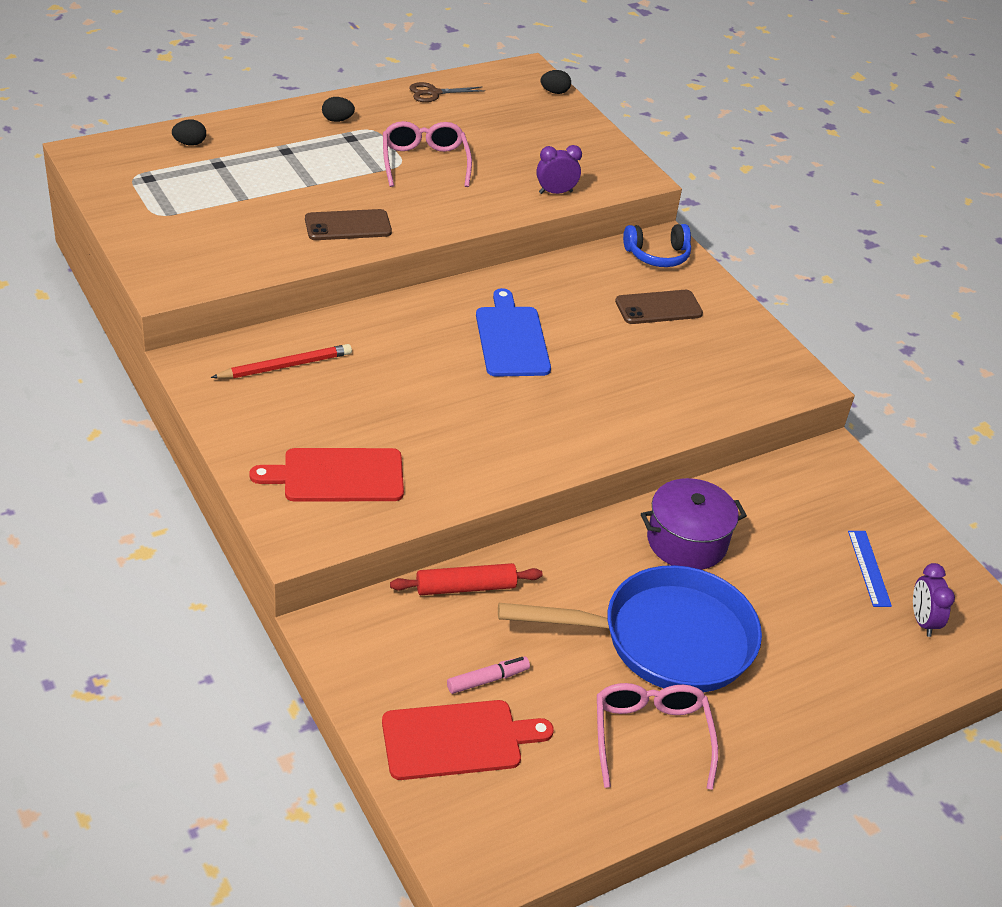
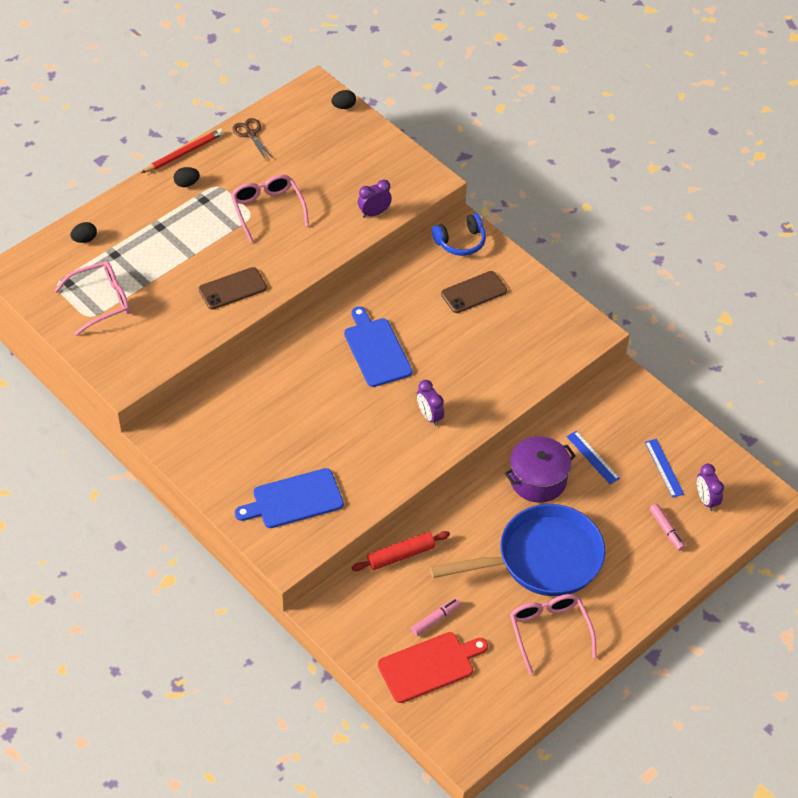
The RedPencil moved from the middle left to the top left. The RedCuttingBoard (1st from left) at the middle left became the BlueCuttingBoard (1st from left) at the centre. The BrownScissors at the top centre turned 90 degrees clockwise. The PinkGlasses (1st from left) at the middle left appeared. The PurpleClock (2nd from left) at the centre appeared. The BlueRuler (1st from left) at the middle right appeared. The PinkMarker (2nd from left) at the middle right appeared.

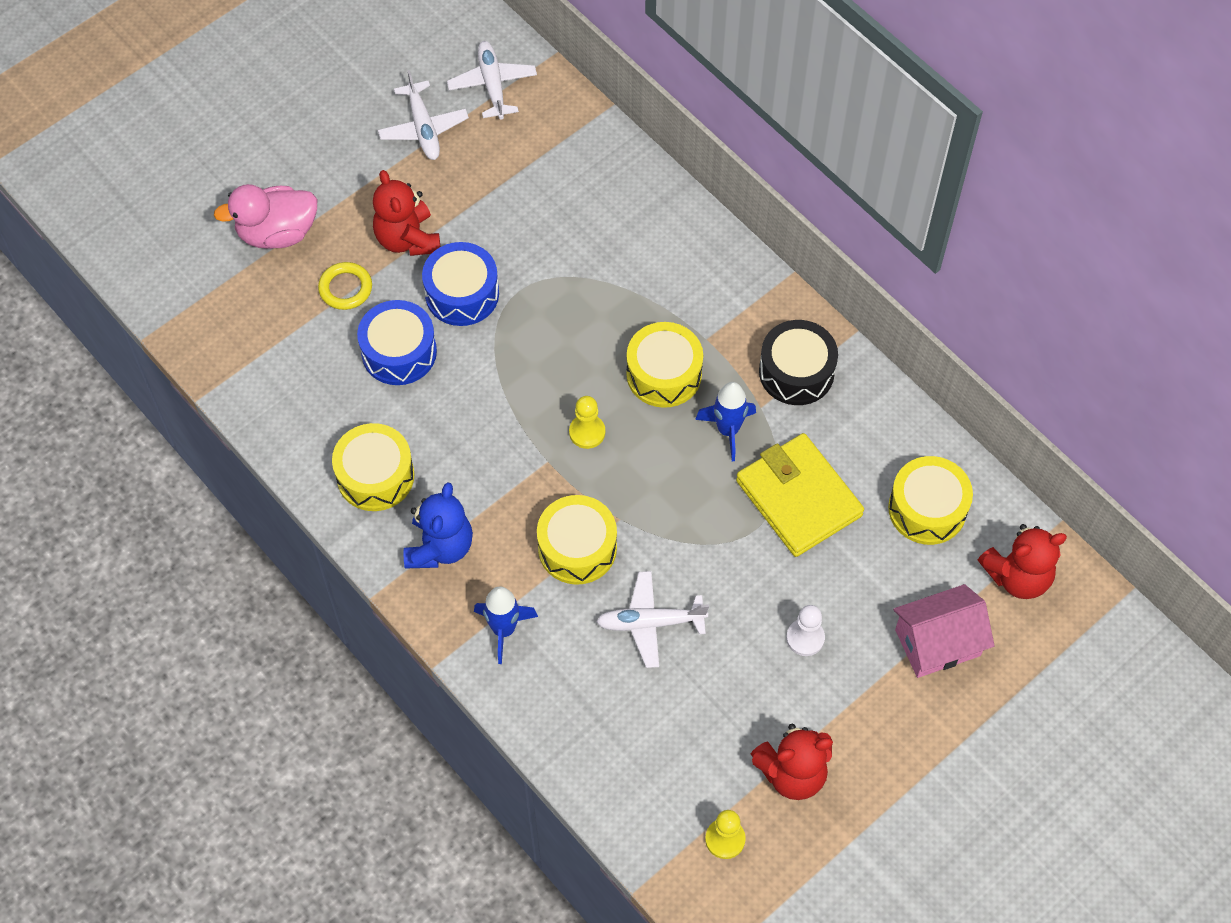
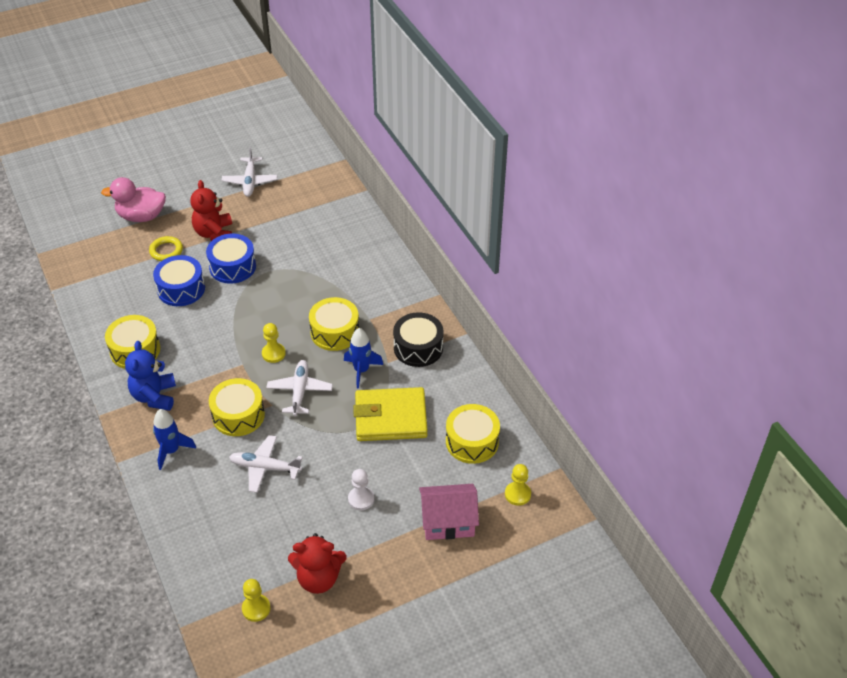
The BlueTeddyBear at the centre turned 150 degrees clockwise. The WhitePlane (2nd from left in the first image) moved from the top centre to the centre. The YellowWallet at the centre turned 75 degrees counterclockwise. The RedTeddyBear (3rd from left) at the middle right was replaced by the YellowPawn (3rd from left) at the bottom centre.

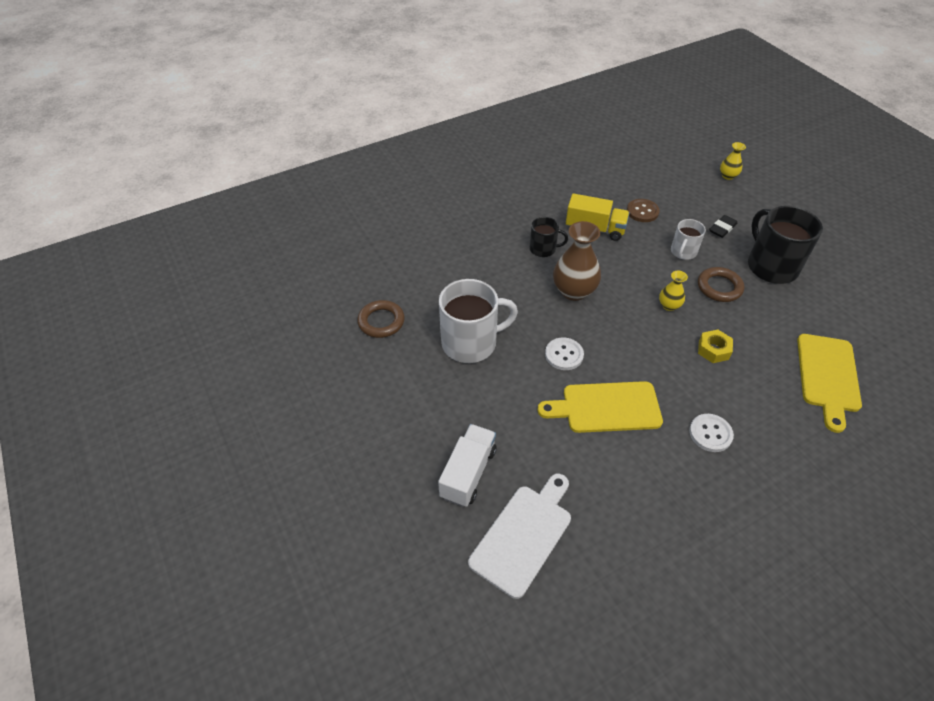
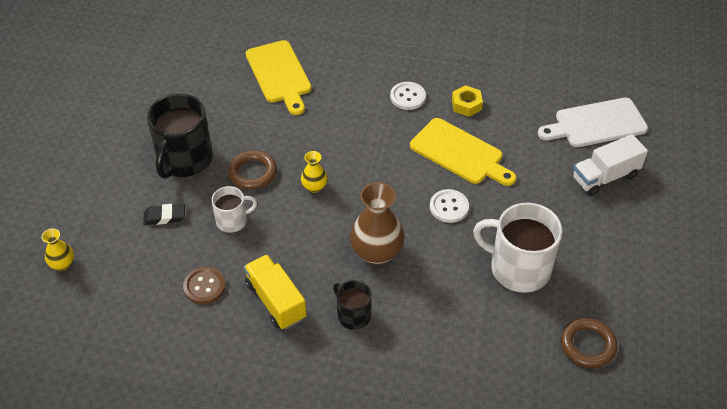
The YellowNut moved from the middle right to the top centre. The YellowCuttingBoard (2nd from left in the first image) at the middle right turned 105 degrees clockwise.

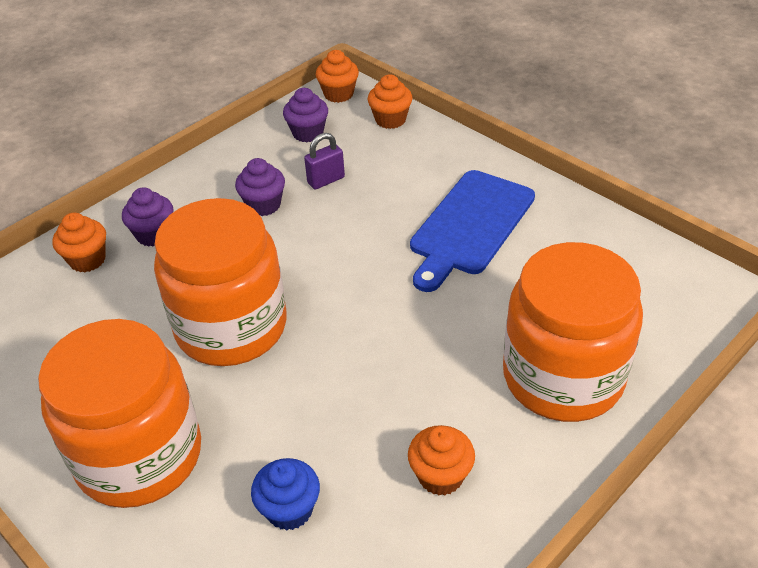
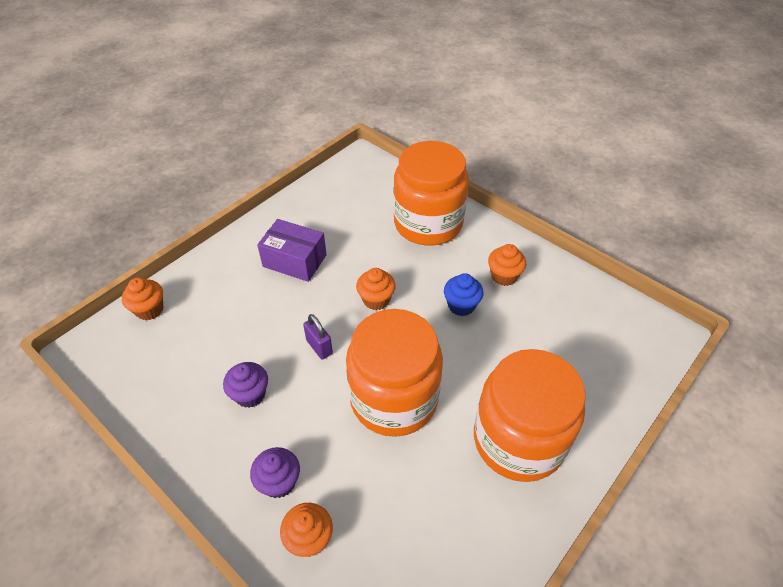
The BlueCupcake moved from the bottom centre to the centre. The PurpleCupcake (3rd from left) at the top centre disappeared. The PurplePadlock moved from the top centre to the centre. The OrangeCupcake (2nd from left in the first image) moved from the top centre to the centre. The BlueCuttingBoard at the centre was replaced by the PurpleBox at the centre.

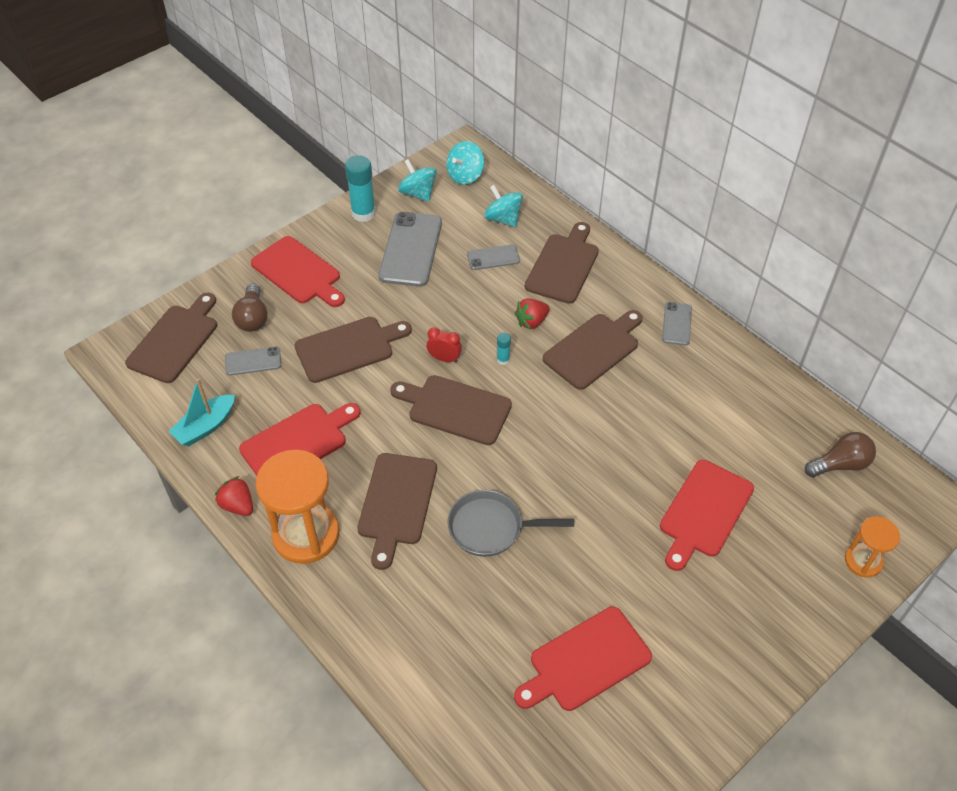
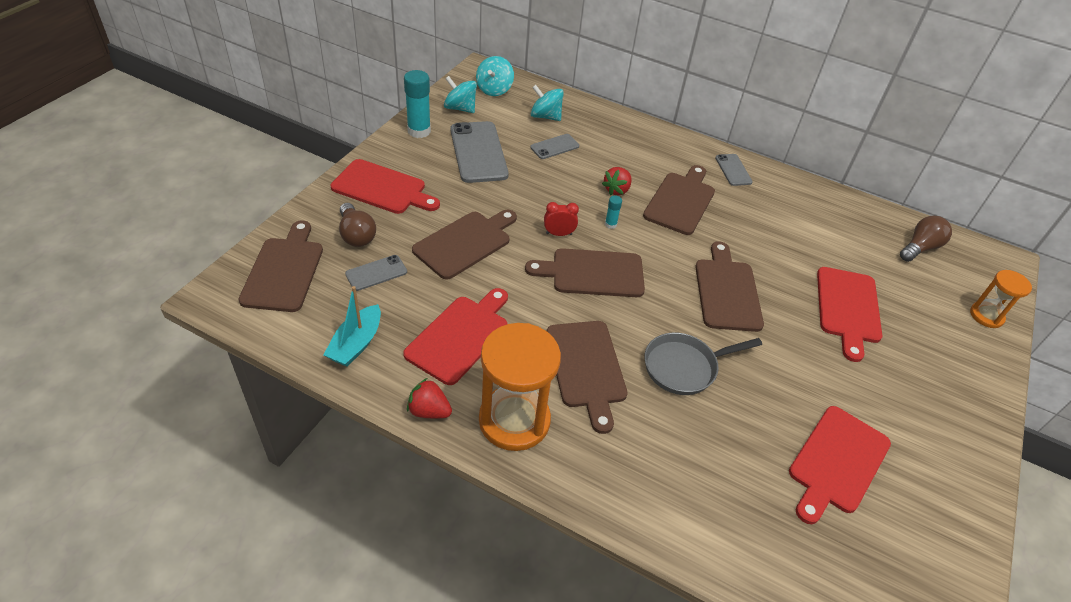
The BrownCuttingBoard (5th from left in the first image) moved from the top centre to the middle right.

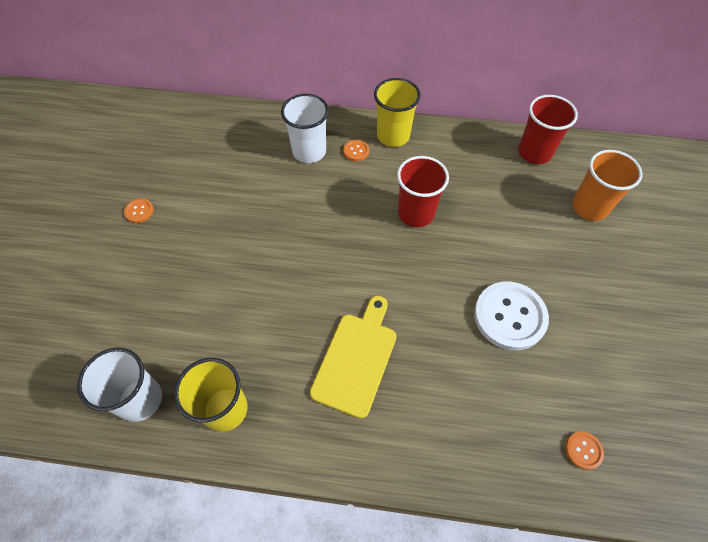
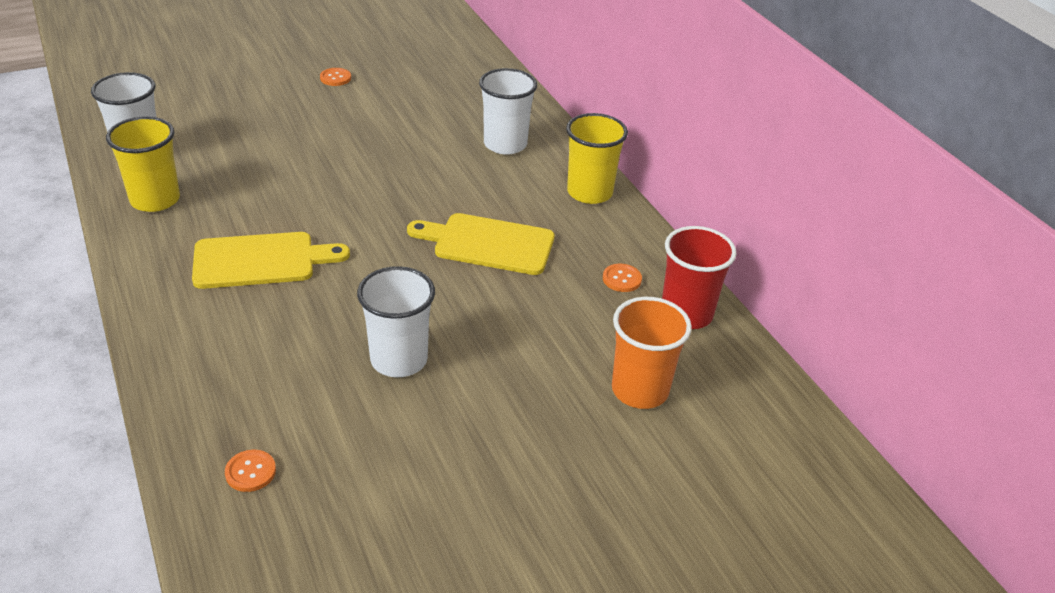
The OrangeButton (2nd from left in the first image) moved from the top centre to the centre. The RedCup (1st from left) at the centre was replaced by the YellowCuttingBoard (2nd from left) at the centre. The WhiteButton at the middle right was replaced by the WhiteCup (2nd from left) at the centre.

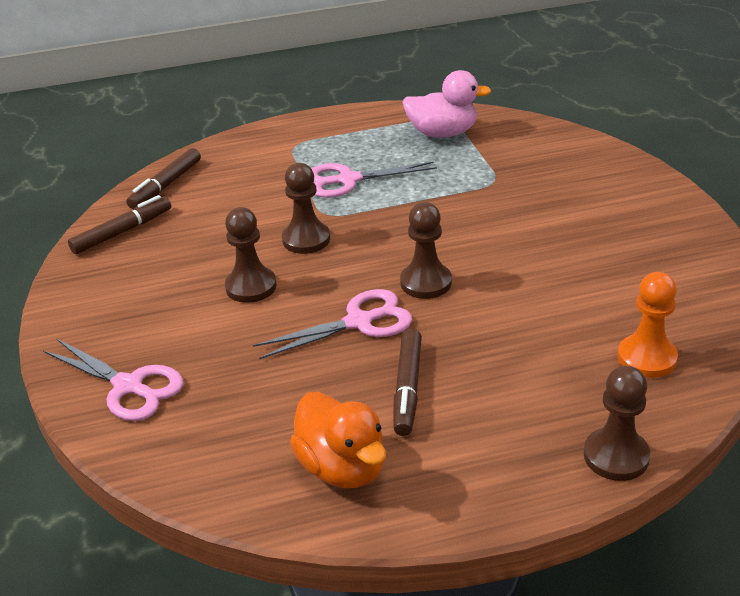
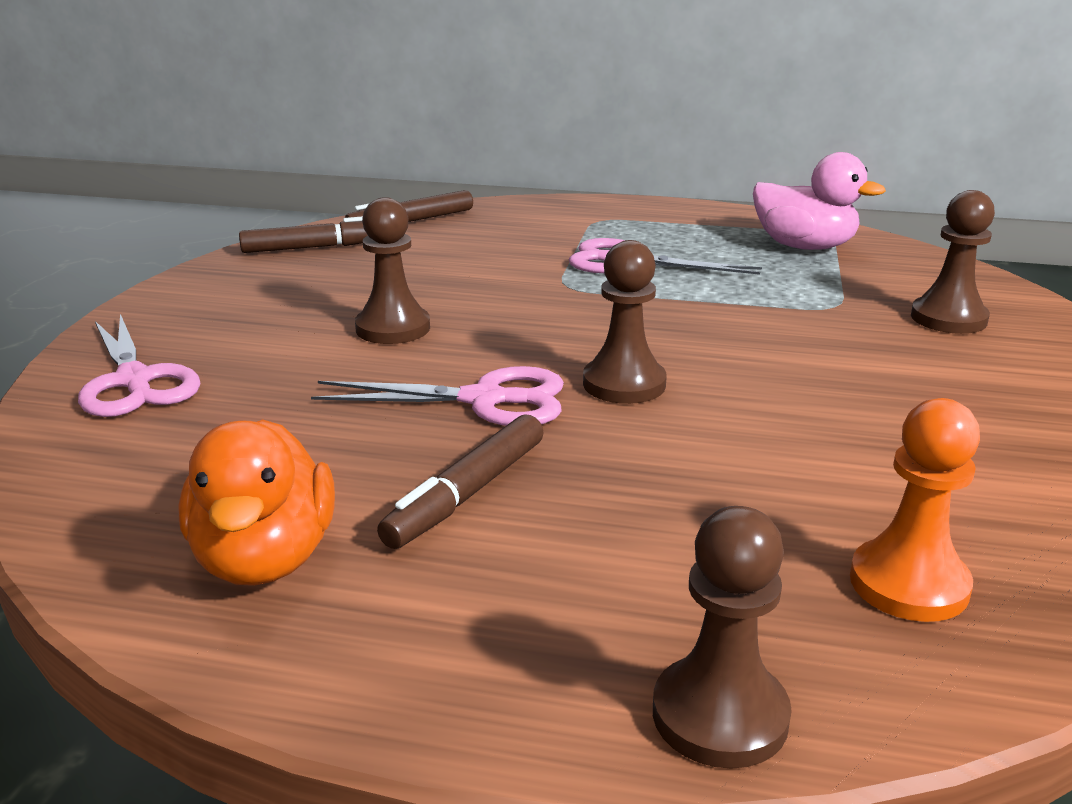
The BrownPawn (2nd from left in the first image) moved from the centre to the top right.

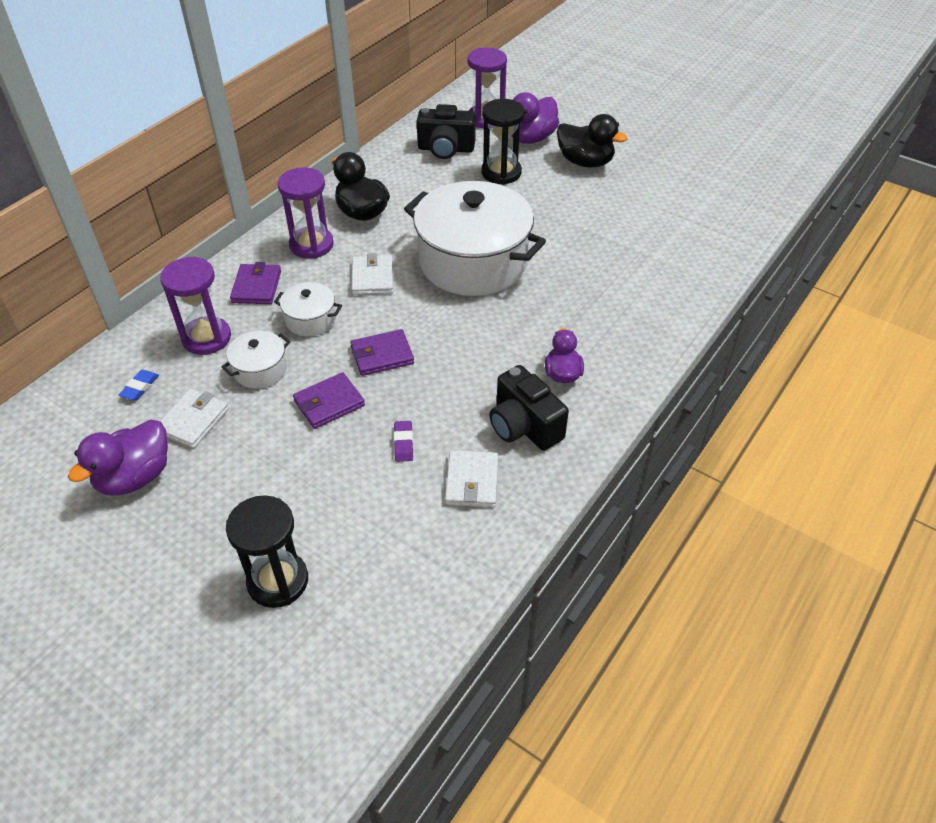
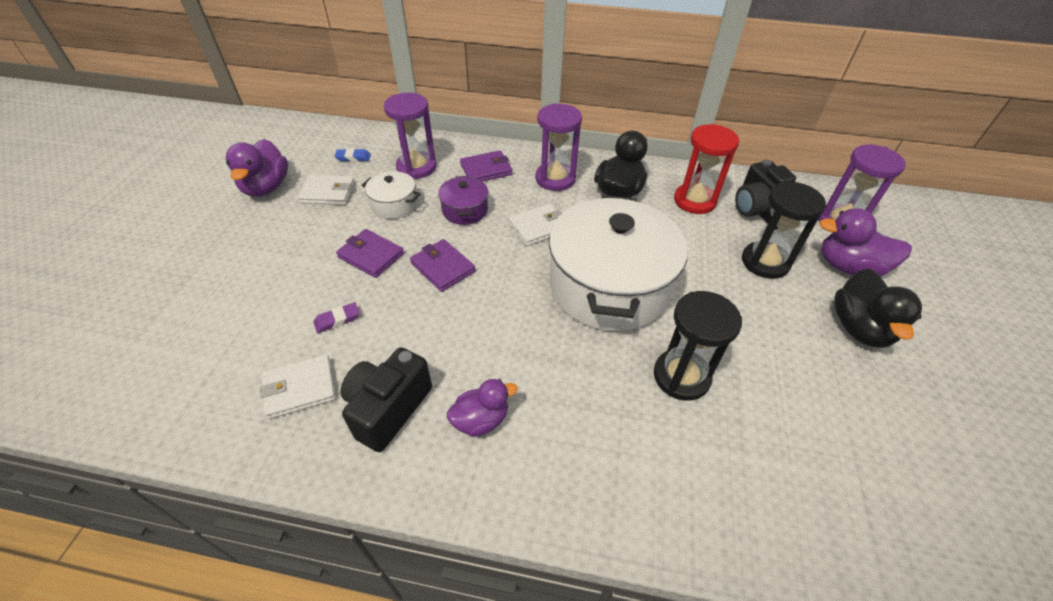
The PurpleDuck (1st from left) at the middle left turned 105 degrees counterclockwise. The BlackHourglass (1st from left) moved from the bottom left to the centre. The WhitePot (2nd from left) at the middle left became the PurplePot at the top centre. The RedHourglass at the top right appeared.

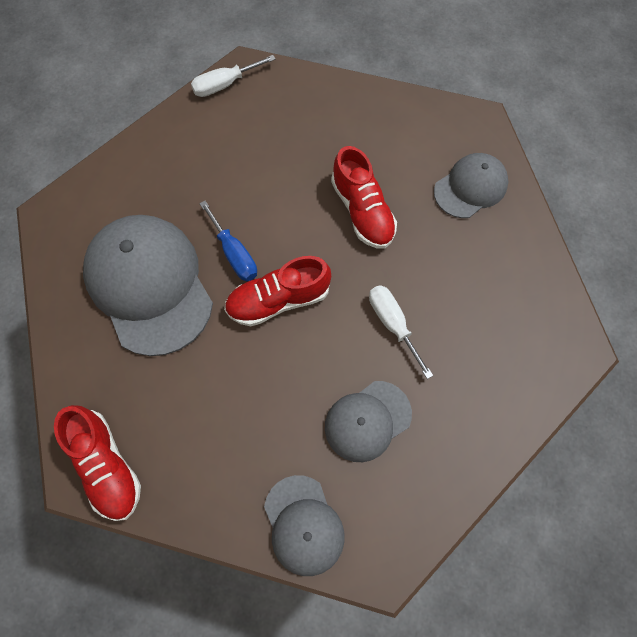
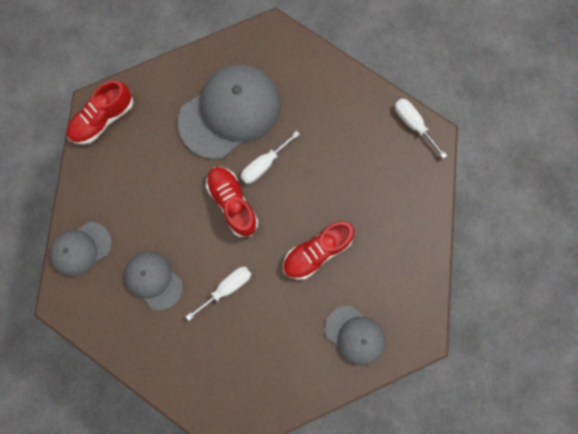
The BlueScrewdriver at the centre became the WhiteScrewdriver (2nd from left) at the centre.

